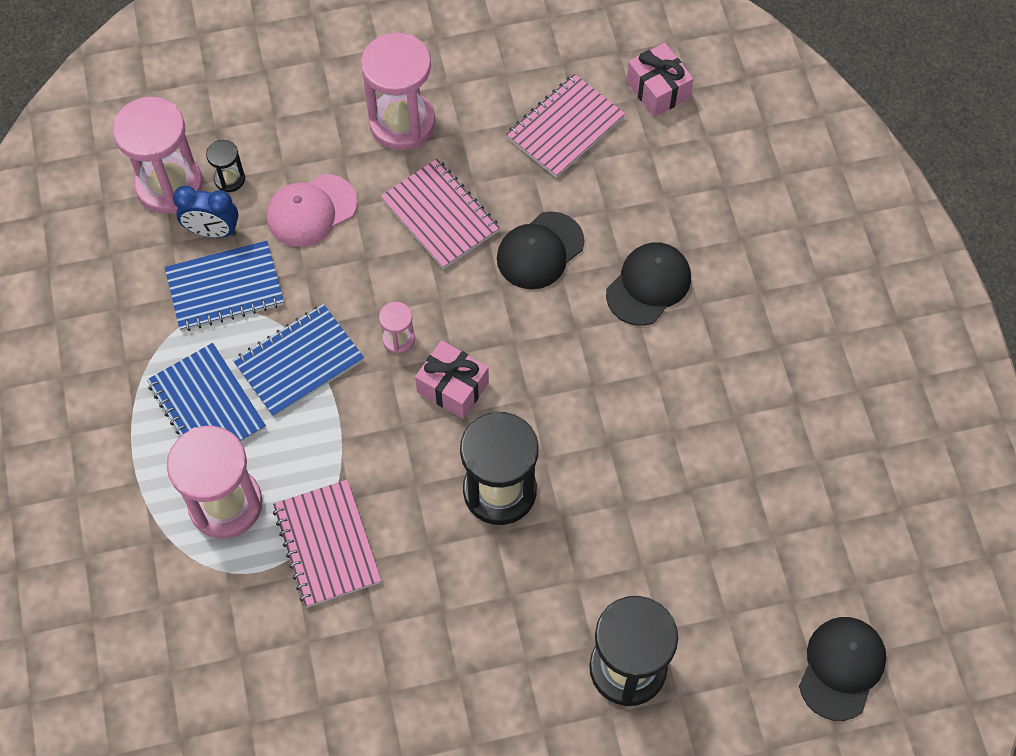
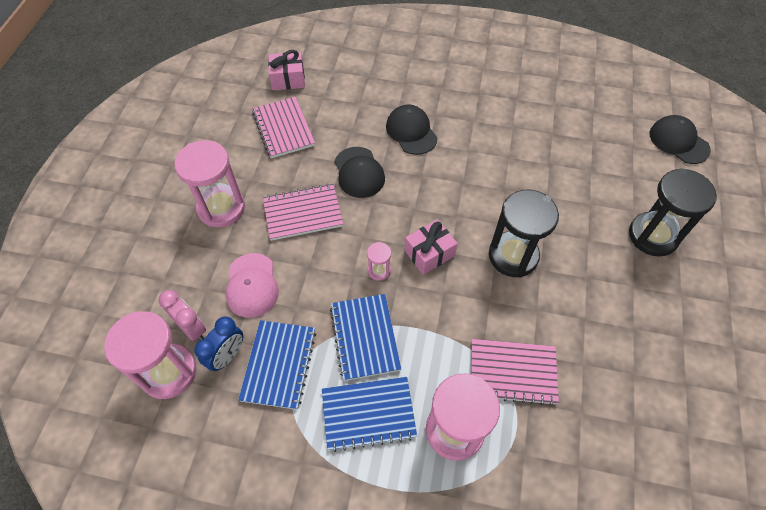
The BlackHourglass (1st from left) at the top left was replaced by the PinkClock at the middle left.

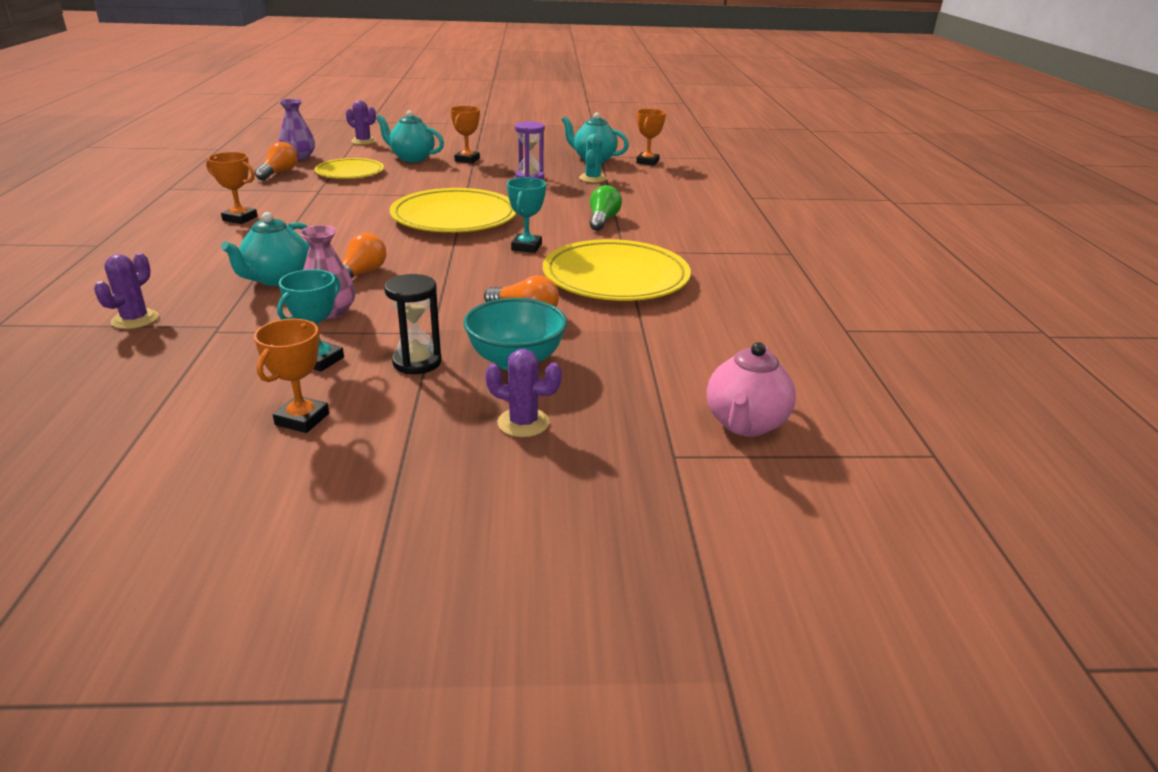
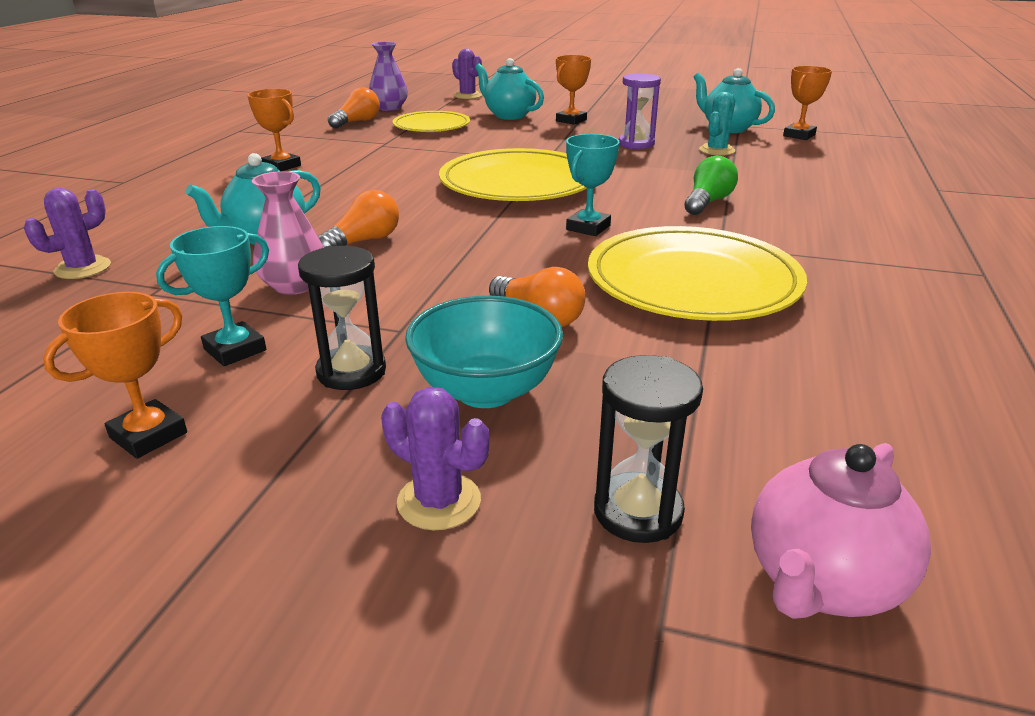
The BlackHourglass (2nd from left) at the centre appeared.

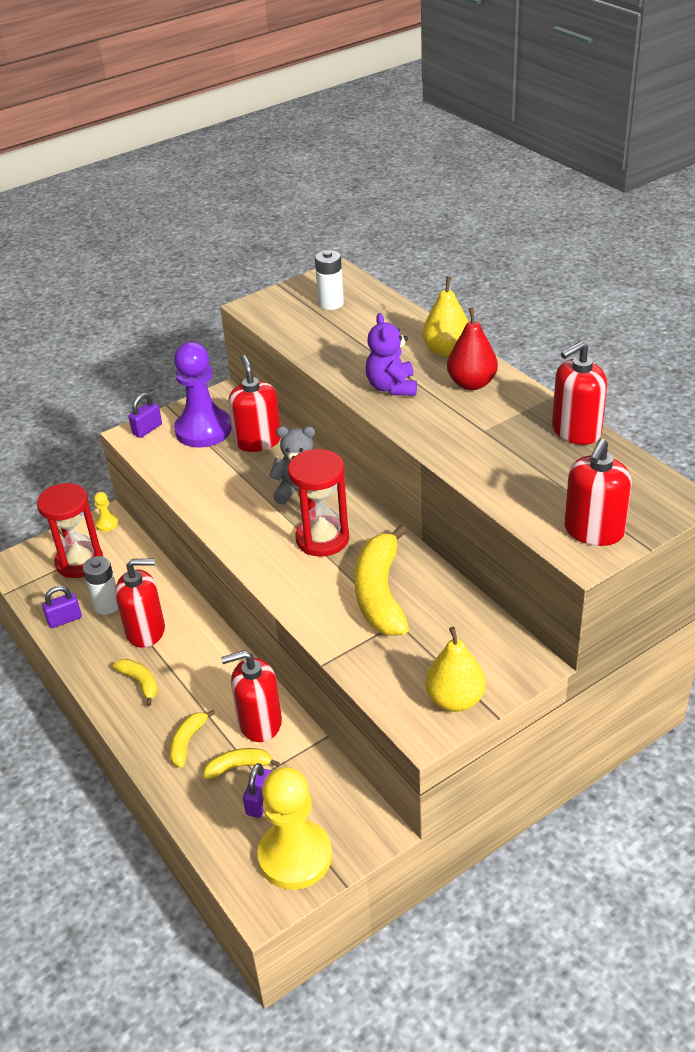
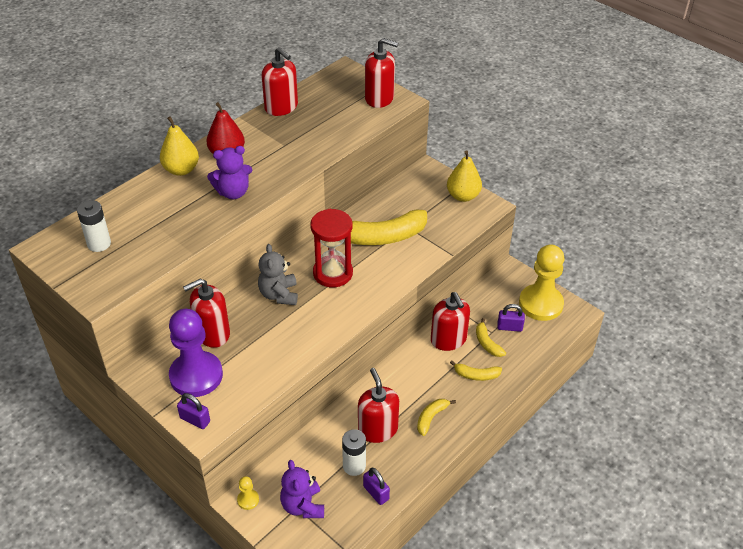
The RedHourglass (1st from left) at the middle left was replaced by the PurpleTeddyBear (2nd from left) at the bottom centre.

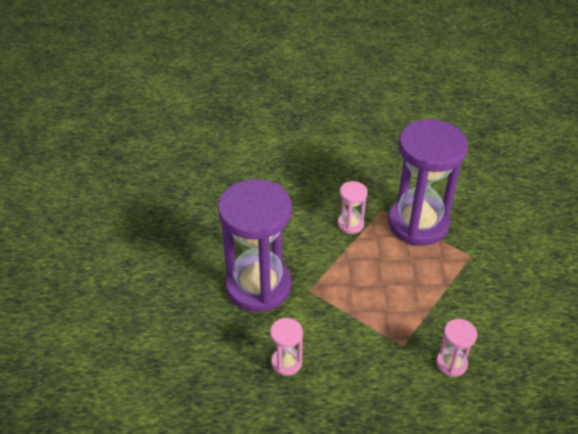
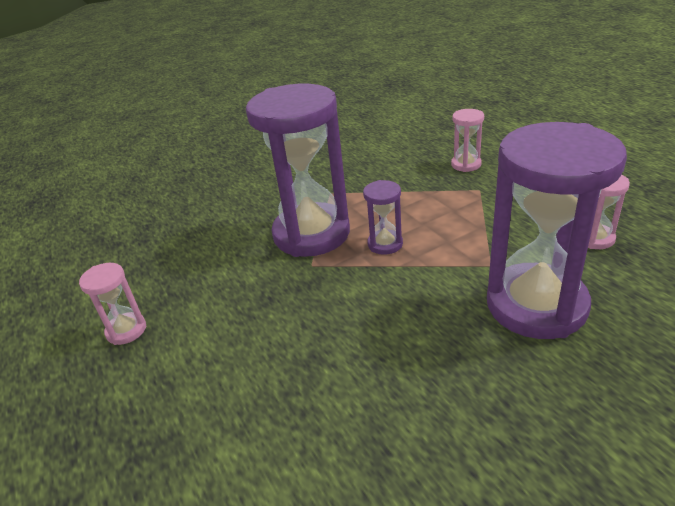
The PinkHourglass (2nd from left in the first image) moved from the centre to the middle left. The PurpleHourglass (2nd from left) at the centre appeared.

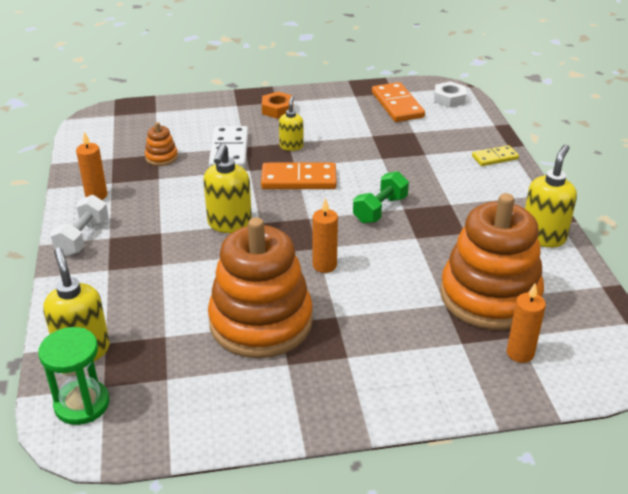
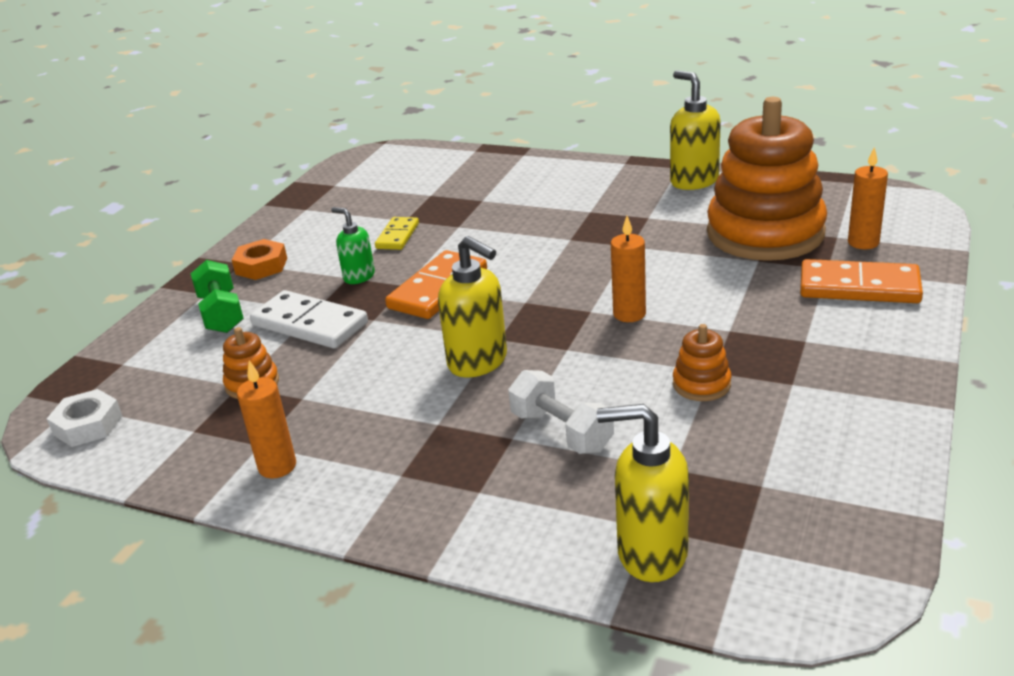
The GreenHourglass at the bottom left disappeared. The WhiteDumbbell moved from the middle left to the centre. The OrangeStackingToy (2nd from left) at the centre changed to 0.40 times the size. The YellowSoapDispenser (3rd from left) at the top centre became the GreenSoapDispenser at the centre. The GreenDumbbell moved from the centre to the middle left. The OrangeDomino (2nd from left) moved from the top centre to the middle right. The WhiteNut moved from the top right to the middle left. The YellowDomino moved from the top right to the centre.

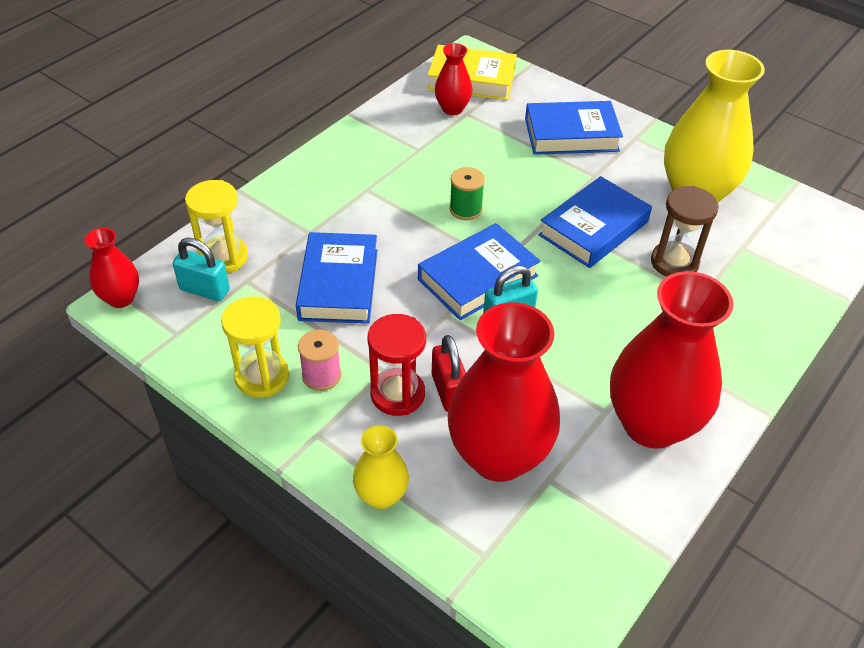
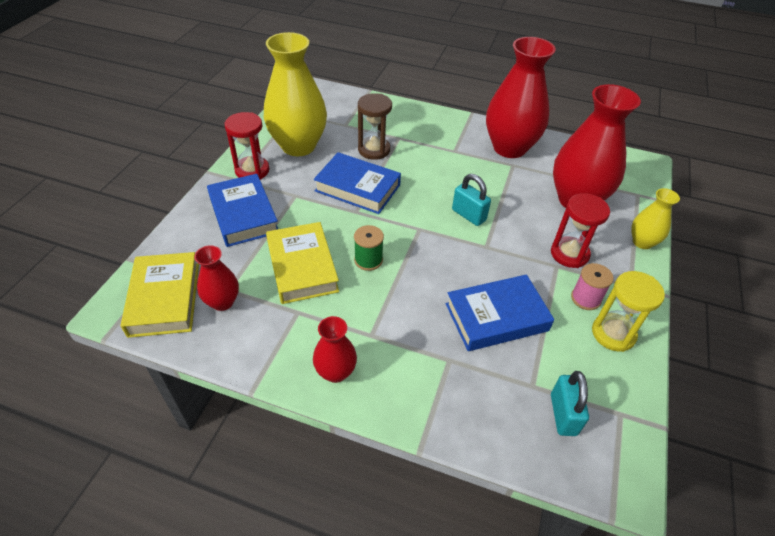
The RedVase (1st from left in the first image) moved from the middle left to the centre. The YellowHourglass (1st from left) at the middle left disappeared. The BlueBook (2nd from left) at the centre disappeared. The RedPadlock at the centre disappeared. The RedHourglass (1st from left) at the top left appeared. The YellowBook (2nd from left) at the centre appeared.

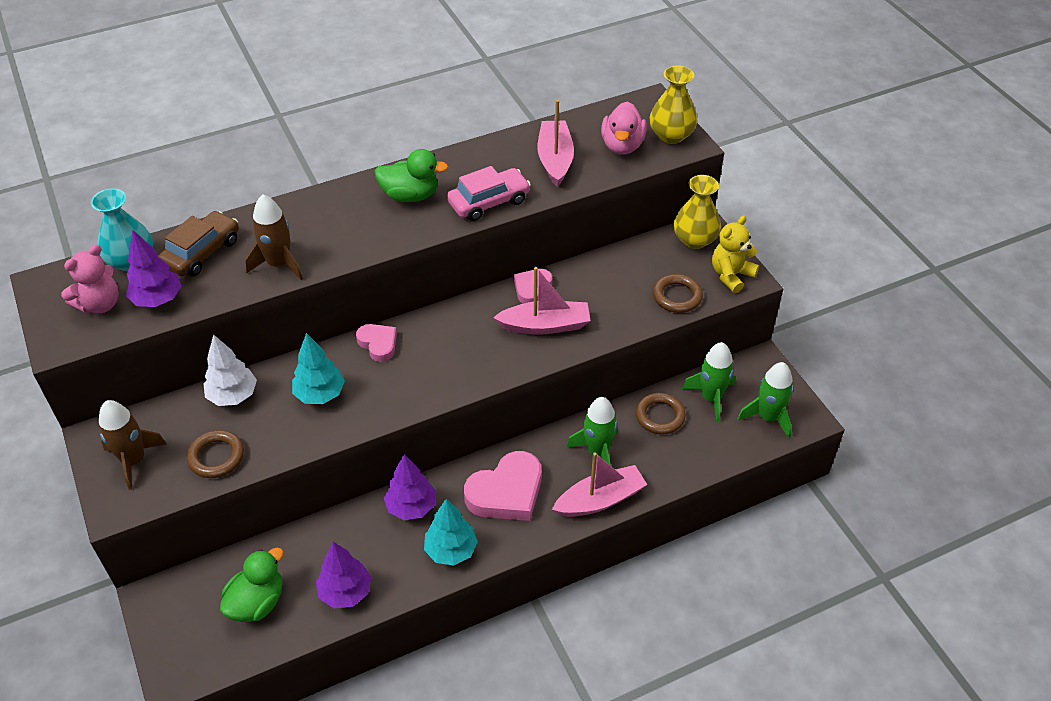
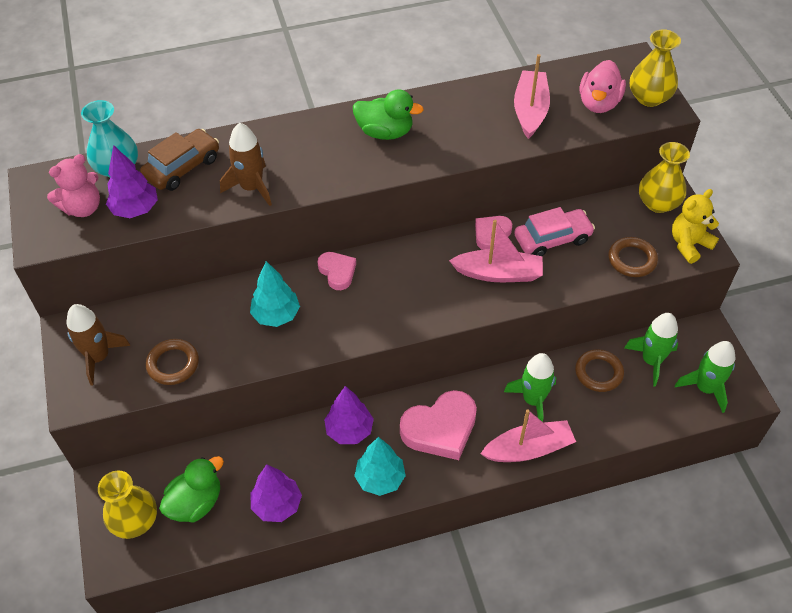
The WhiteTree at the middle left disappeared. The PinkCar moved from the top centre to the middle right. The YellowVase (1st from left) at the bottom left appeared.

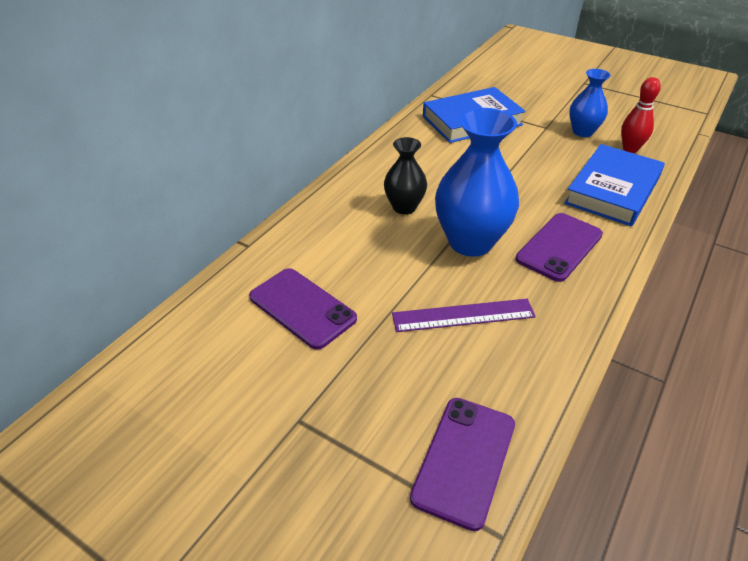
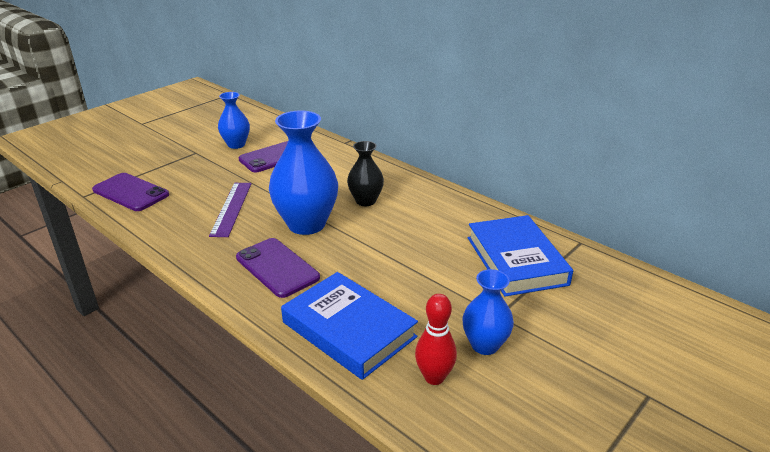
The BlueVase (1st from left) at the top left appeared.

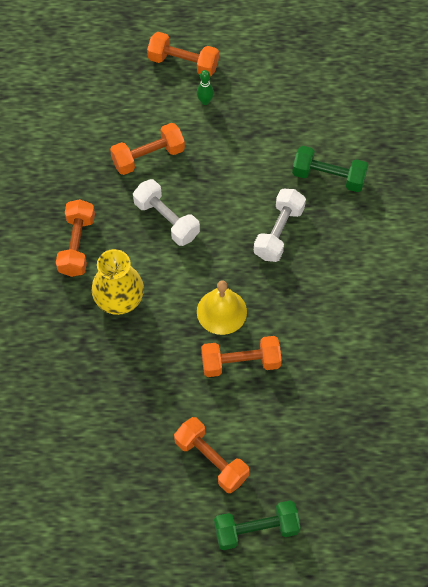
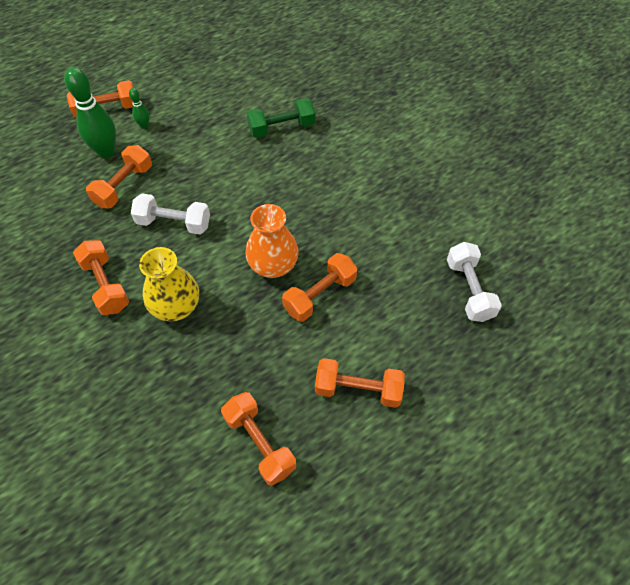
The YellowBell at the centre was replaced by the OrangeVase at the centre. The GreenDumbbell (1st from left) at the bottom centre disappeared. The WhiteDumbbell (2nd from left) moved from the centre to the middle right. The GreenBowlingPin (1st from left) at the top left appeared. The OrangeDumbbell (4th from left) at the bottom centre appeared.

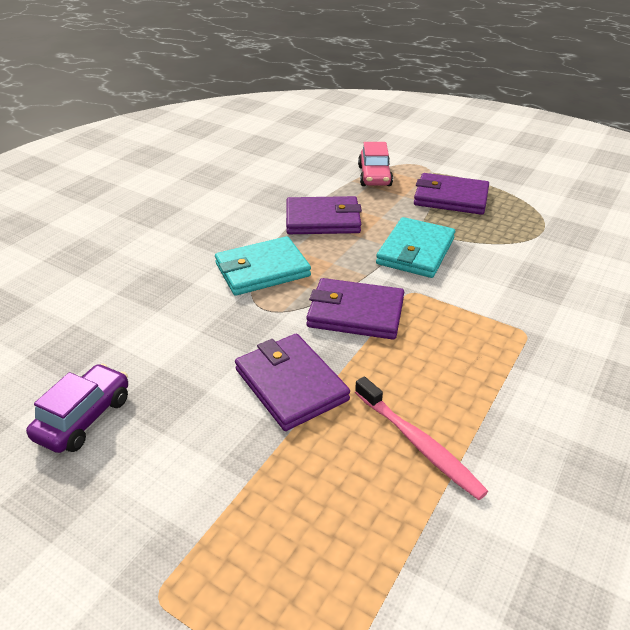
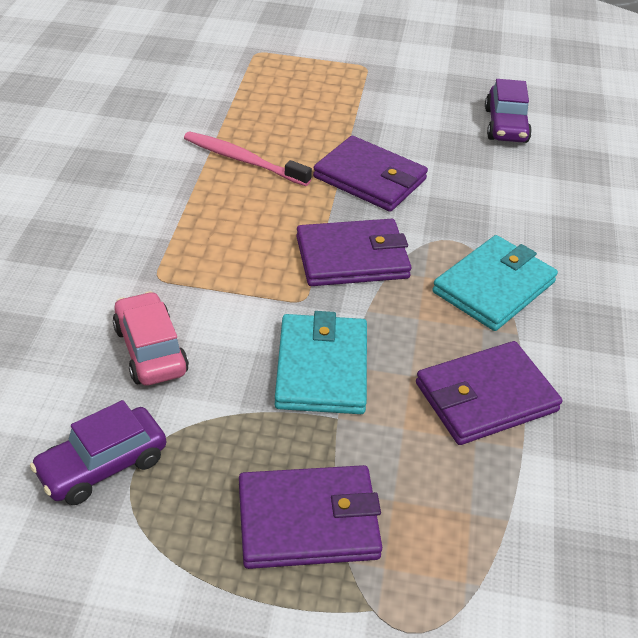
The PinkCar moved from the top centre to the middle left. The PurpleCar (1st from left) at the bottom left appeared.

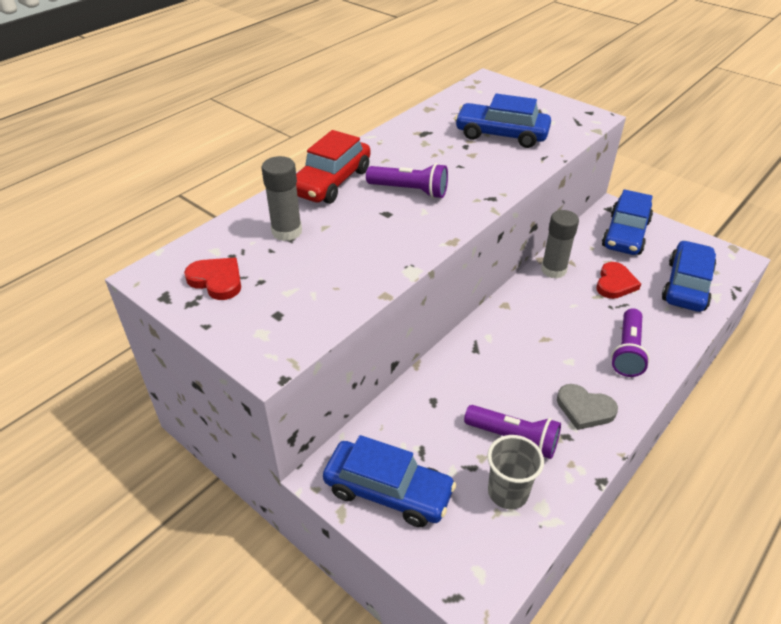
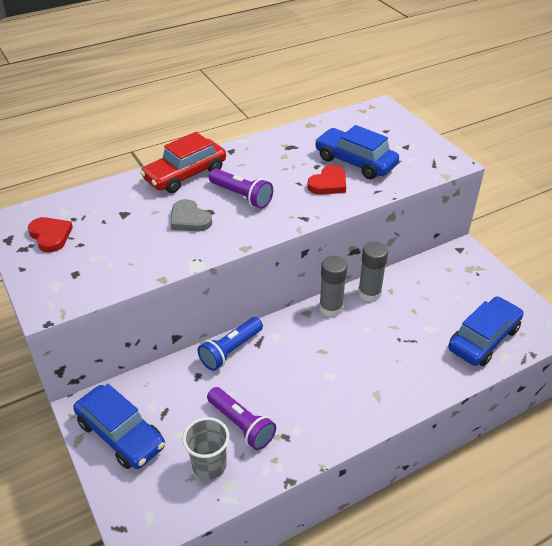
The GreyGlueStick (1st from left) moved from the top centre to the centre. The GreyHeart moved from the middle right to the centre. The RedHeart (2nd from left) moved from the middle right to the top centre. The BlueCar (3rd from left) at the middle right disappeared. The PurpleFlashlight (3rd from left) at the middle right disappeared. The BlueFlashlight at the centre appeared.

